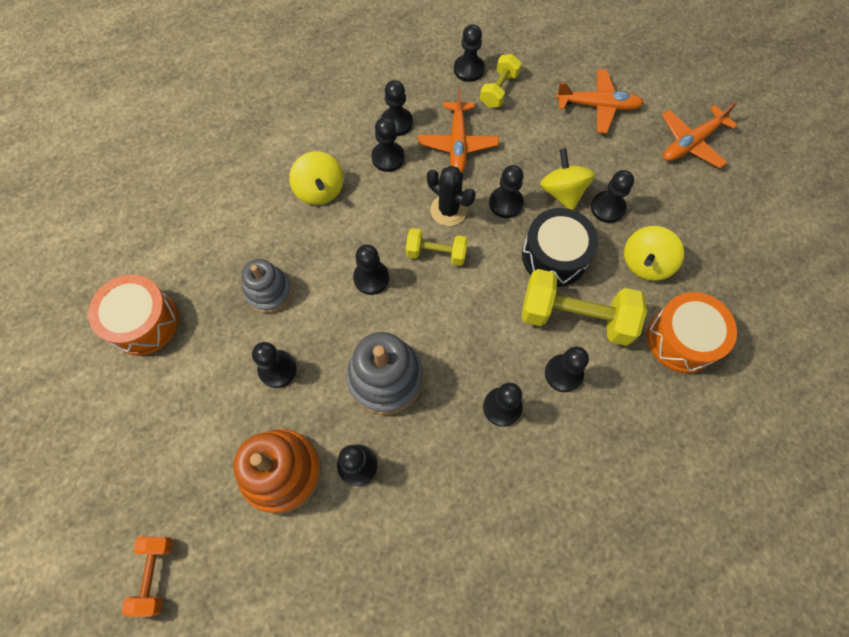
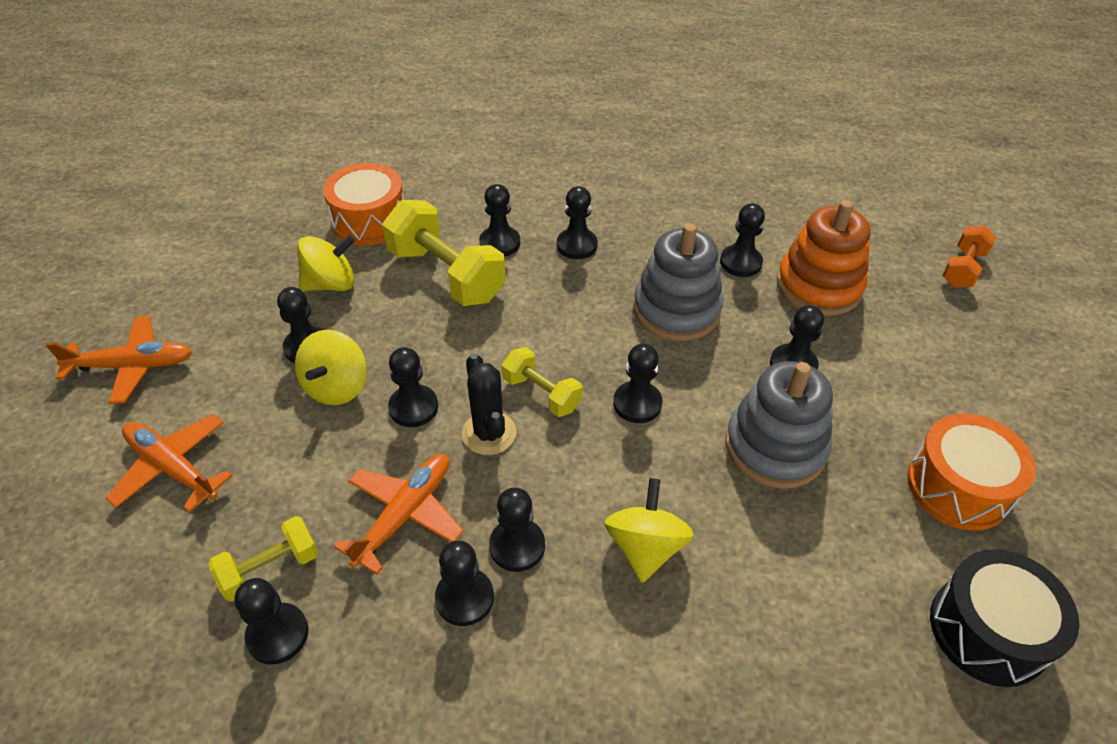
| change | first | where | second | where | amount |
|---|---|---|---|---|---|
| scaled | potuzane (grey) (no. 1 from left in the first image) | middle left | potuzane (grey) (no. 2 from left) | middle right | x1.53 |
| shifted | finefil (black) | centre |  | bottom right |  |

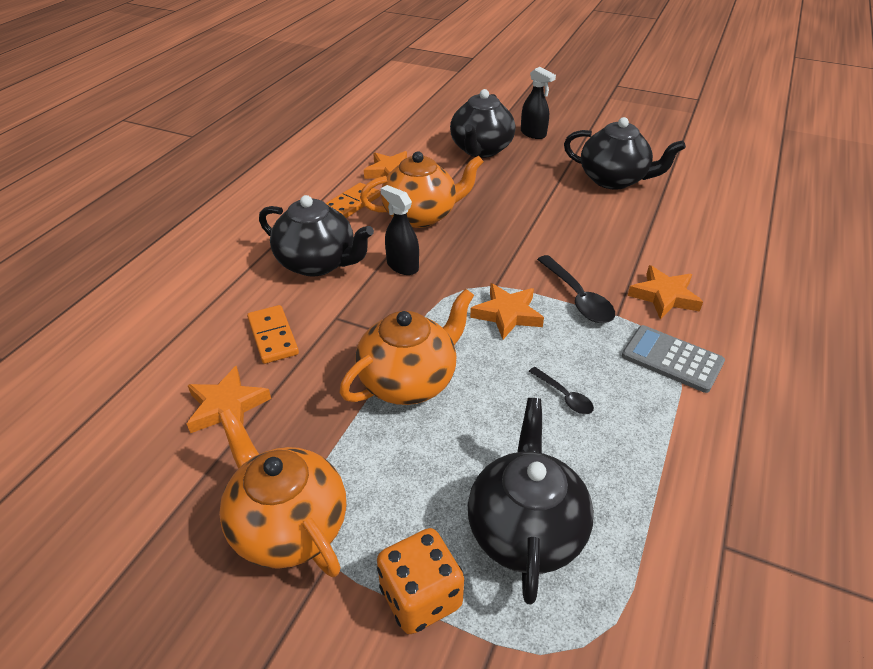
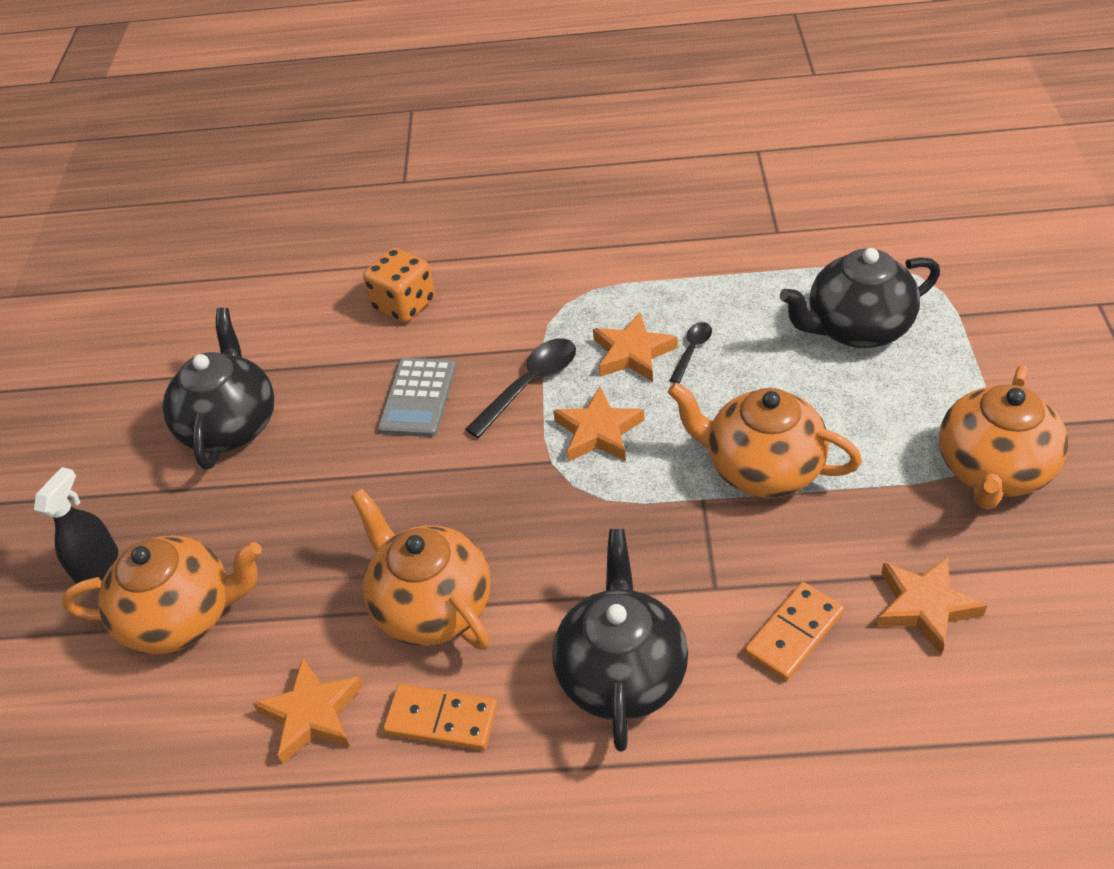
| change | first | where | second | where | amount |
|---|---|---|---|---|---|
| repainted | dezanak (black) (no. 2 from left) | top centre | dezanak (orange) (no. 1 from left) | bottom left |  |
| shifted | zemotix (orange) | bottom centre |  | top centre |  |
| shifted | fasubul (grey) | middle right |  | centre |  |
| shifted | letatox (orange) (no. 4 from left in the first image) | middle right | letatox (orange) (no. 3 from left) | centre |  |
| gone | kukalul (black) (no. 1 from left) | centre |  |  |  |

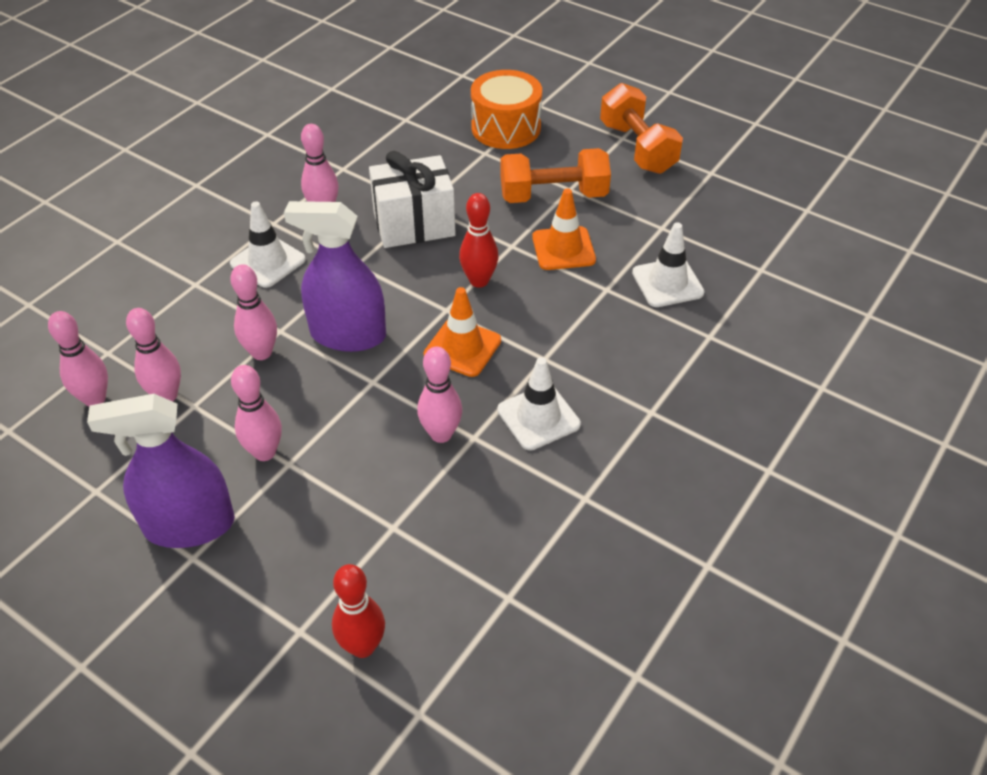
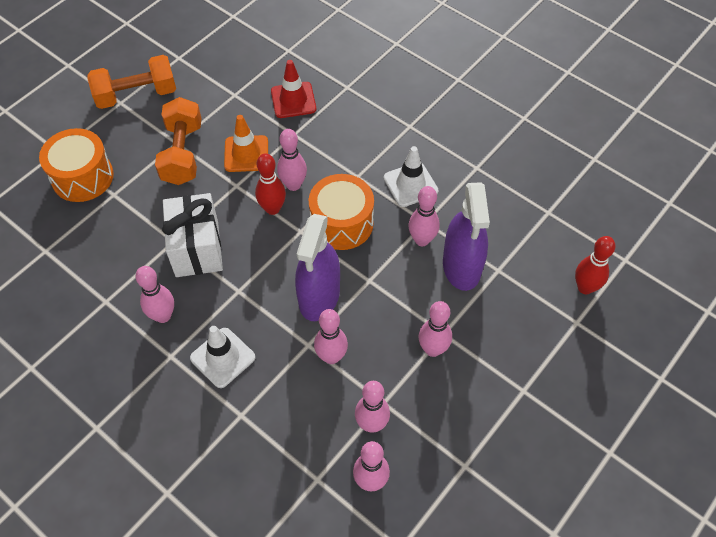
| change | first | where | second | where | amount |
|---|---|---|---|---|---|
| repainted | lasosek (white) (no. 3 from left) | middle right | lasosek (red) | top centre |  |
| new |  |  | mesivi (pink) (no. 2 from left) | top centre |  |
| swapped | lasosek (orange) (no. 1 from left) | centre | finefil (orange) (no. 2 from left) | centre |  |
| shifted | kukalul (purple) (no. 1 from left in the first image) | middle left | kukalul (purple) (no. 2 from left) | centre |  |

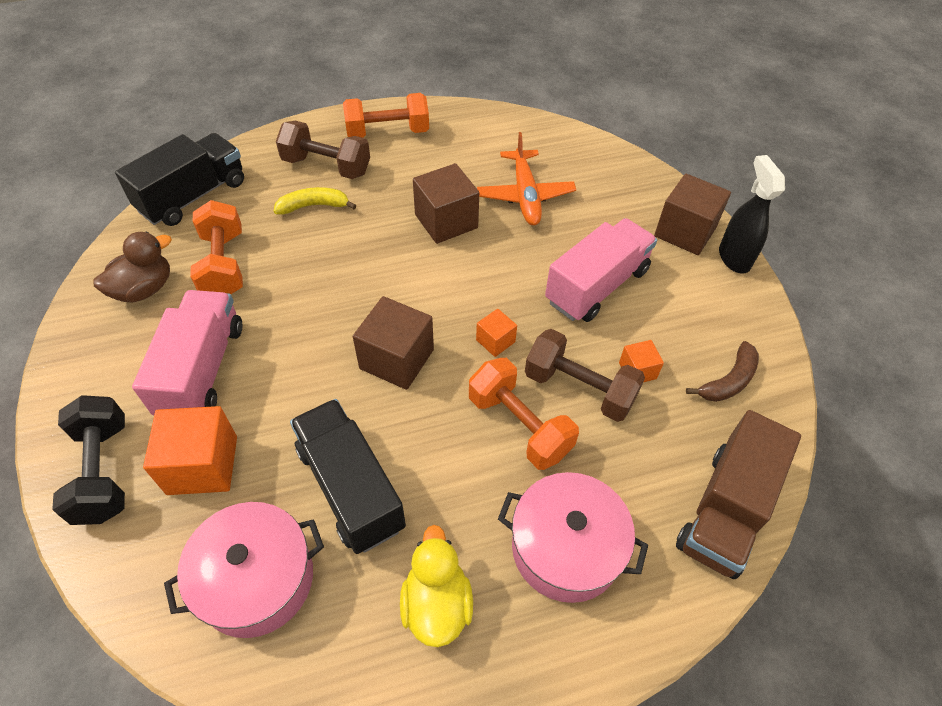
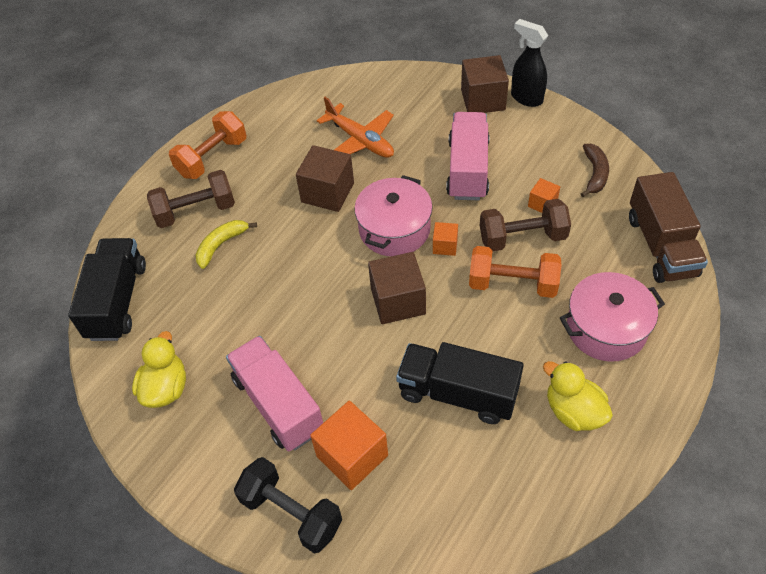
| change | first | where | second | where | amount |
|---|---|---|---|---|---|
| repainted | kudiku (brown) | middle left | kudiku (yellow) (no. 1 from left) | middle left |  |
| shifted | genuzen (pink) (no. 1 from left) | bottom left |  | centre |  |
| gone | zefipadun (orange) (no. 1 from left) | middle left |  |  |  |

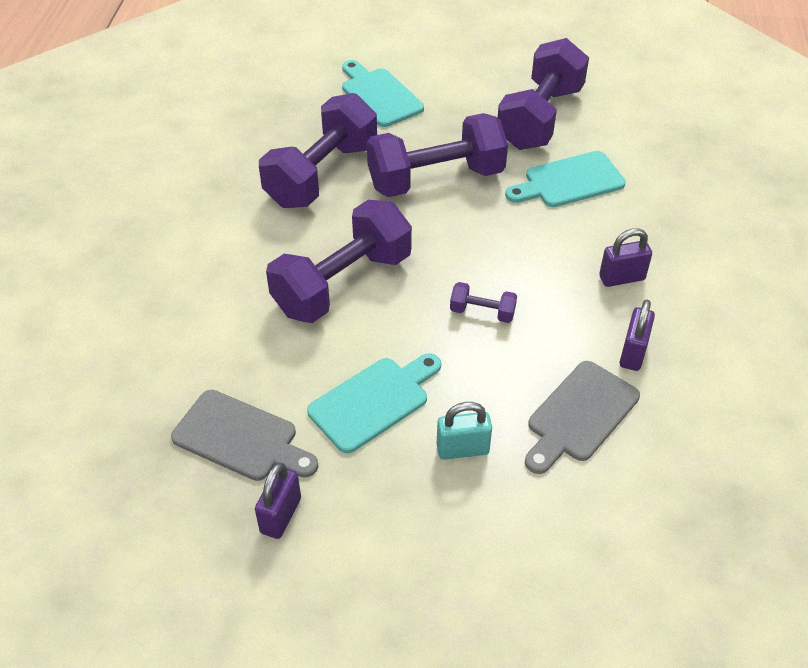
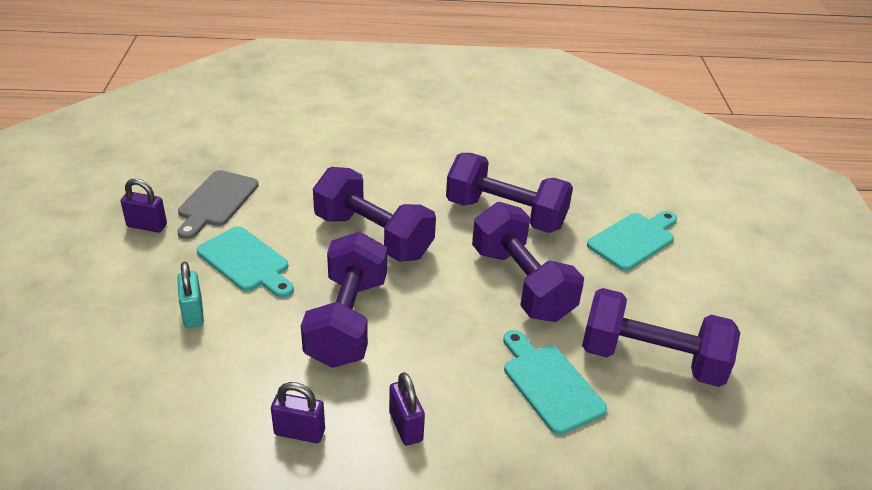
| change | first | where | second | where | amount |
|---|---|---|---|---|---|
| scaled | zefipadun (purple) (no. 4 from left in the first image) | centre | zefipadun (purple) (no. 1 from left) | centre | x2.33 |
| gone | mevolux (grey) (no. 2 from left) | middle right |  |  |  |

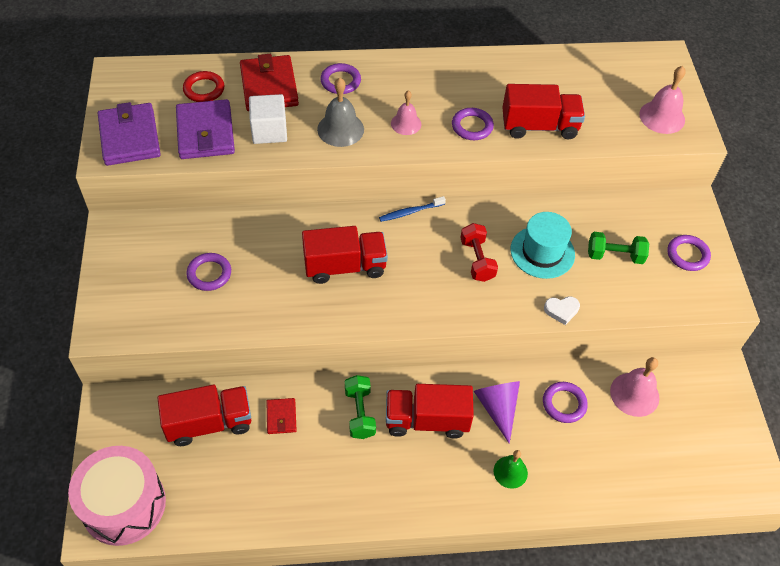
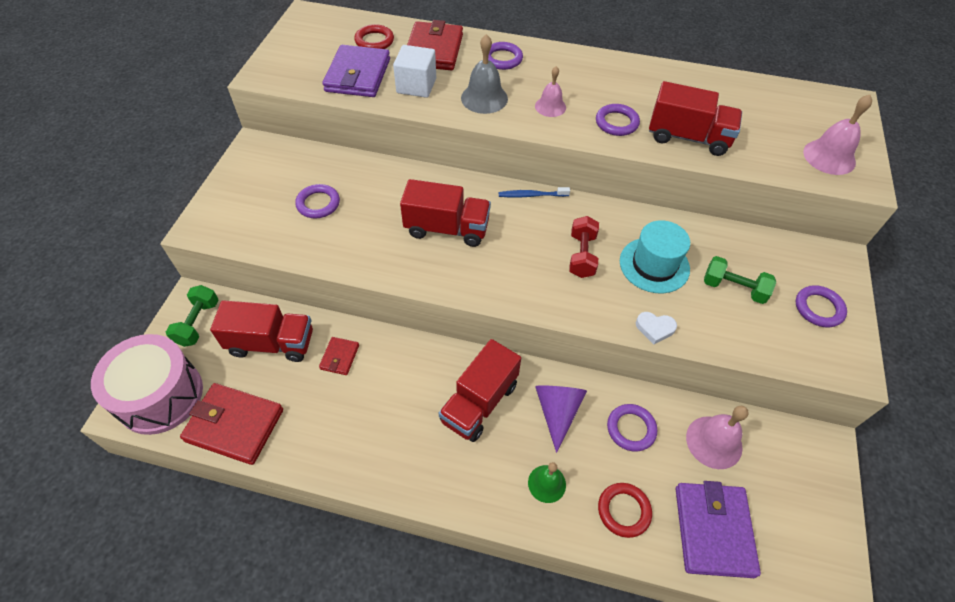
| change | first | where | second | where | amount |
|---|---|---|---|---|---|
| shifted | zefipadun (green) (no. 1 from left) | bottom centre |  | middle left |  |
| new |  |  | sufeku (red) (no. 1 from left) | bottom left |  |
| rotated | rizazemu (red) (no. 3 from left) | bottom centre |  | centre | 75 degrees counterclockwise |
| new |  |  | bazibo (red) (no. 2 from left) | bottom centre |  |
| shifted | sufeku (purple) (no. 1 from left in the first image) | top left | sufeku (purple) (no. 2 from left) | bottom right |  |

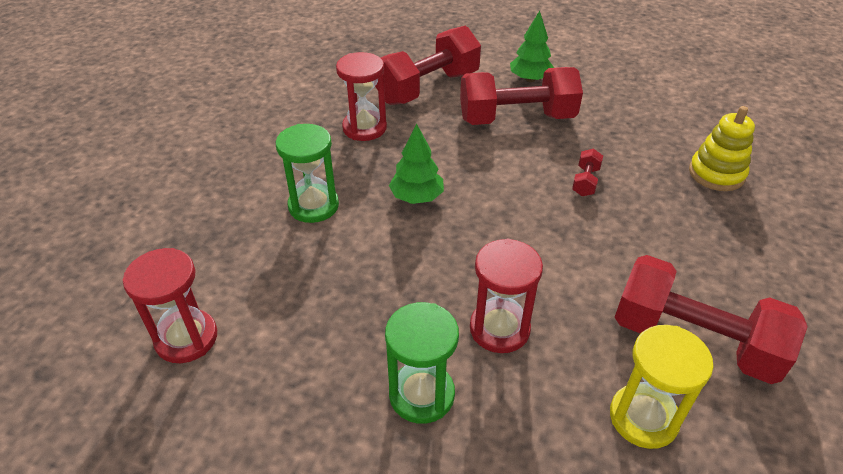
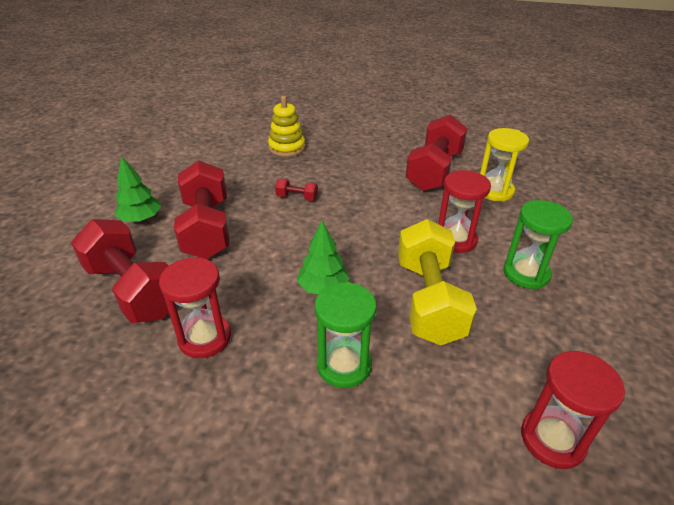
| change | first | where | second | where | amount |
|---|---|---|---|---|---|
| new |  |  | zefipadun (yellow) | centre |  |

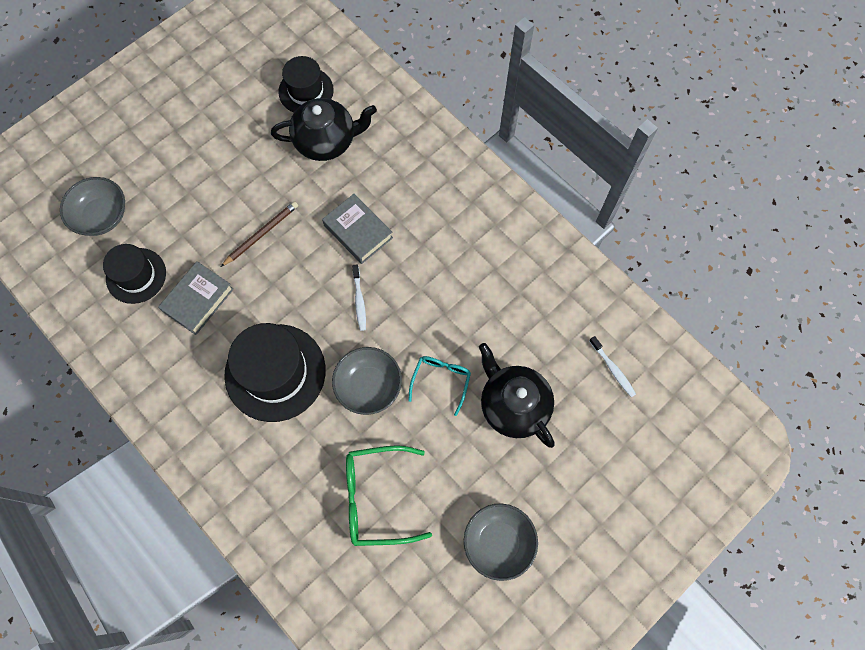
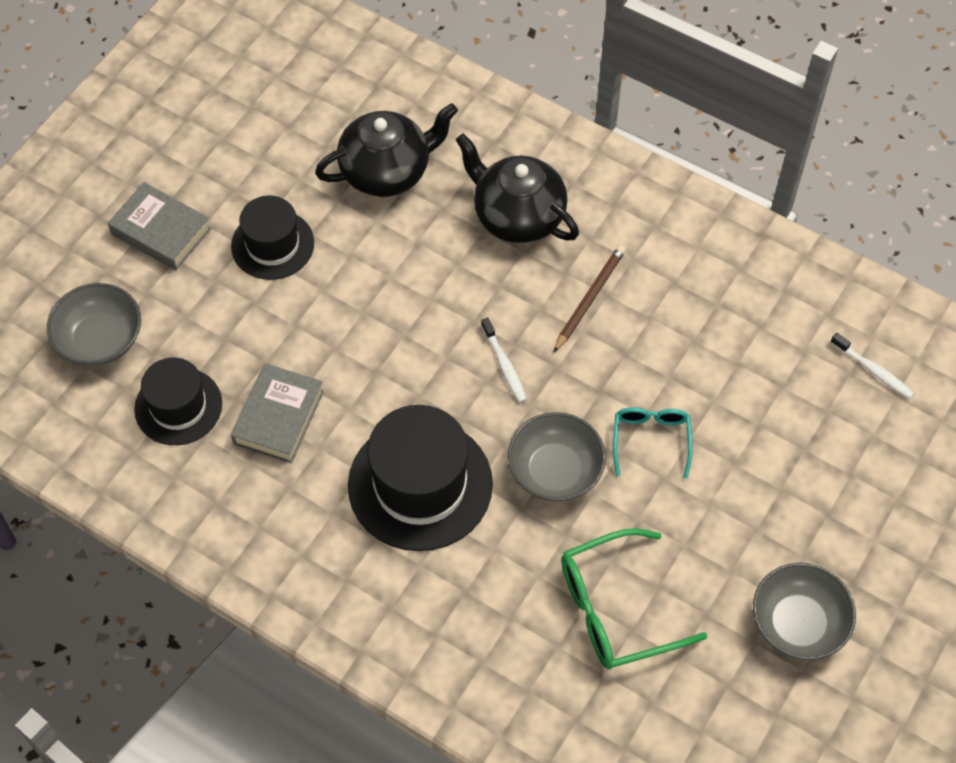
| change | first | where | second | where | amount |
|---|---|---|---|---|---|
| shifted | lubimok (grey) (no. 2 from left in the first image) | centre | lubimok (grey) (no. 1 from left) | top left |  |
| shifted | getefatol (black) (no. 3 from left in the first image) | top centre | getefatol (black) (no. 2 from left) | top left |  |
| shifted | dezanak (black) (no. 2 from left) | centre |  | top centre |  |
| shifted | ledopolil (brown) | middle left |  | centre |  |

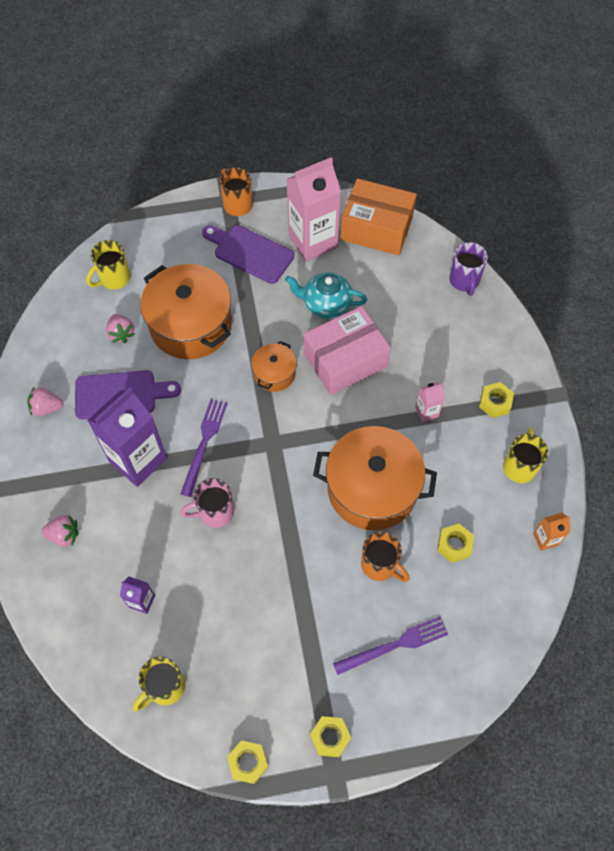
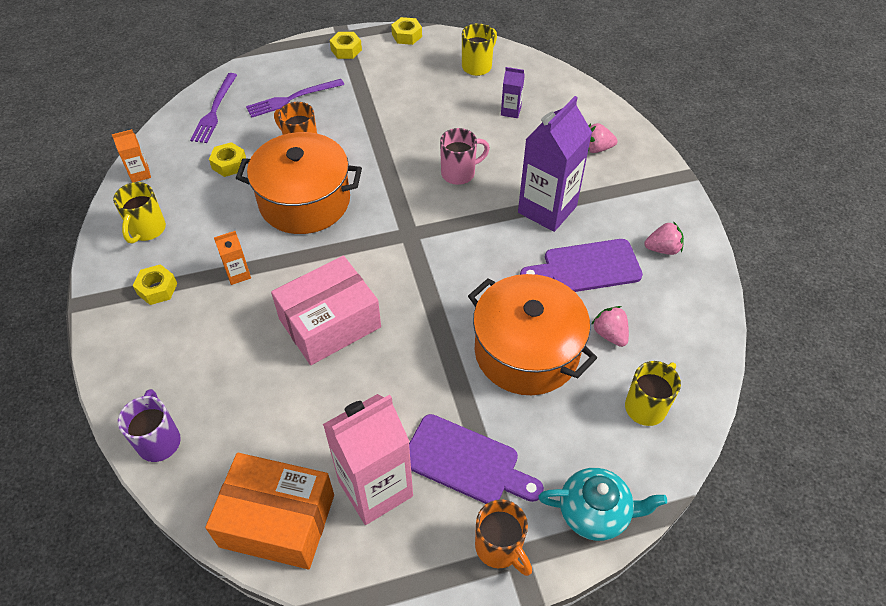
| change | first | where | second | where | amount |
|---|---|---|---|---|---|
| shifted | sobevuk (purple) (no. 1 from left) | middle left |  | top left |  |
| repainted | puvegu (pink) (no. 2 from left) | middle right | puvegu (orange) (no. 2 from left) | middle left |  |
| shifted | dezanak (turquoise) | centre |  | bottom right |  |
| gone | genuzen (orange) (no. 2 from left) | centre |  |  |  |

